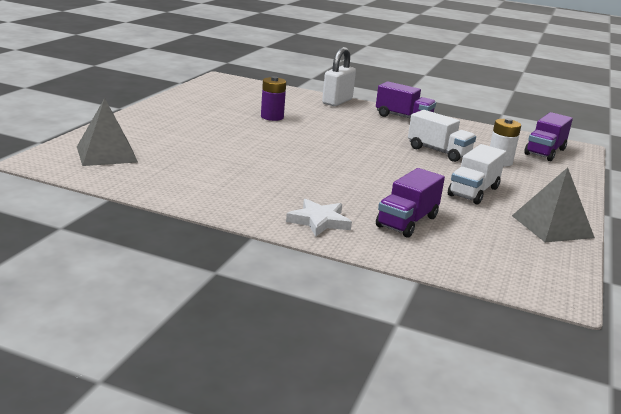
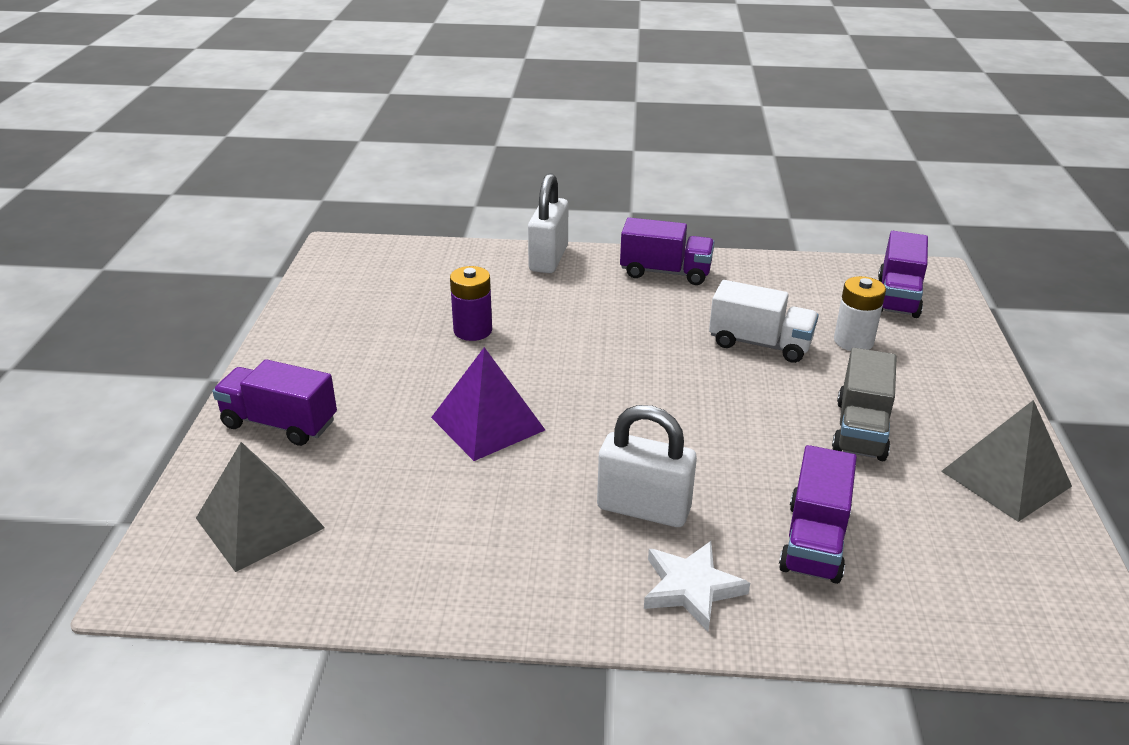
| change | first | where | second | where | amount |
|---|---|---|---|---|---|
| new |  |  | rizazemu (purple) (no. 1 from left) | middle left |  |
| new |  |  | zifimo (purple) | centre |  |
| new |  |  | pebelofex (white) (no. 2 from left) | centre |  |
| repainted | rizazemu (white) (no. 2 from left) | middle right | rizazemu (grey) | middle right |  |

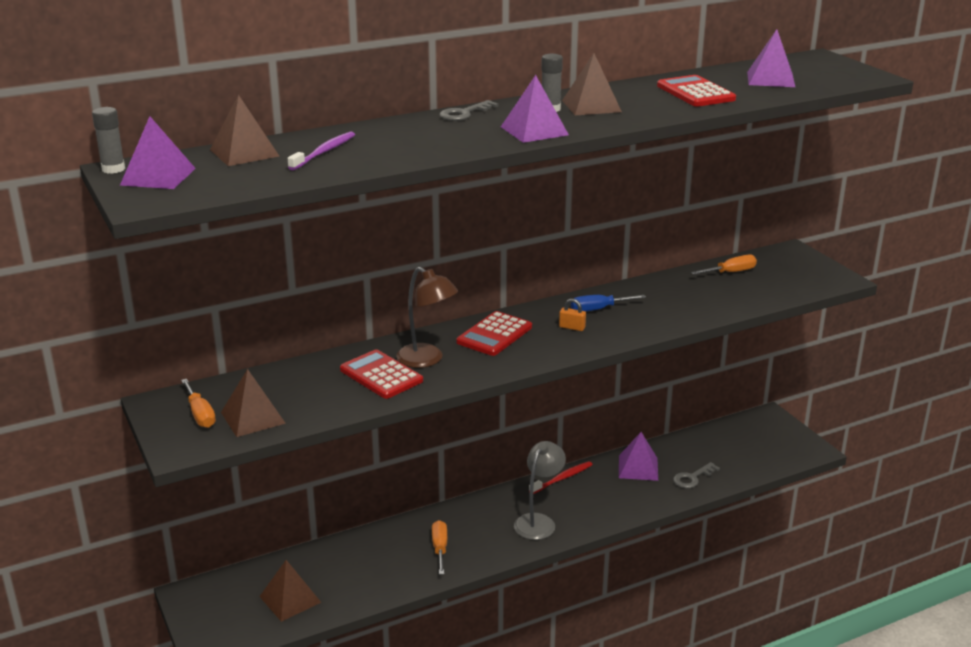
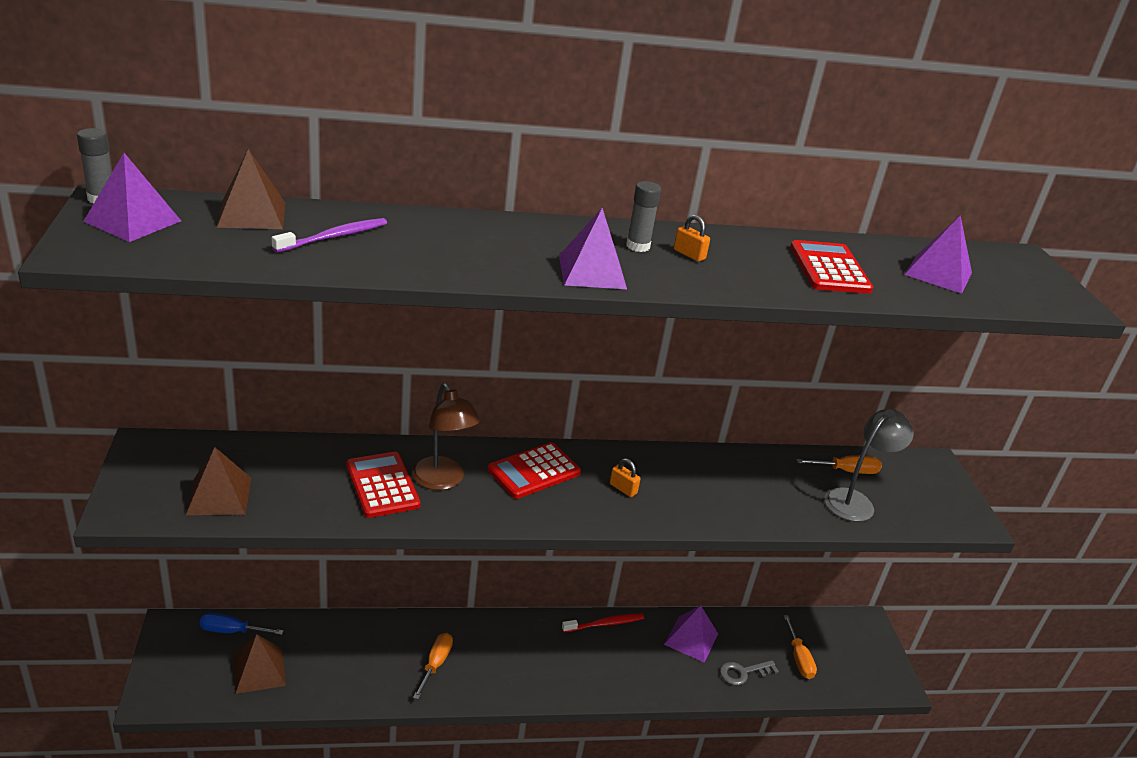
| change | first | where | second | where | amount |
|---|---|---|---|---|---|
| shifted | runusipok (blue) | centre |  | bottom left |  |
| swapped | zifimo (brown) (no. 4 from left) | top centre | pebelofex (orange) (no. 2 from left) | top centre |  |
| shifted | runusipok (orange) (no. 1 from left in the first image) | middle left | runusipok (orange) (no. 2 from left) | bottom right |  |
| shifted | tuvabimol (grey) | bottom centre |  | middle right |  |
| gone | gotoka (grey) (no. 1 from left) | top centre |  |  |  |

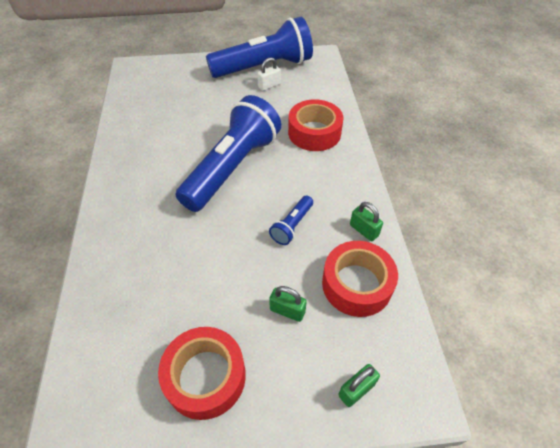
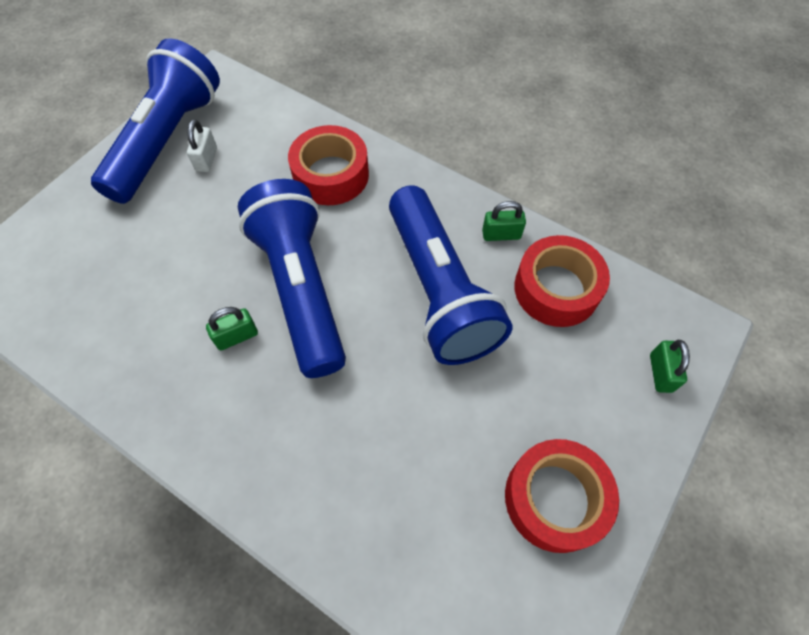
| change | first | where | second | where | amount |
|---|---|---|---|---|---|
| shifted | pebelofex (green) (no. 1 from left) | bottom centre |  | middle left |  |
| scaled | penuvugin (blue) (no. 3 from left) | centre |  | centre | x2.36 |

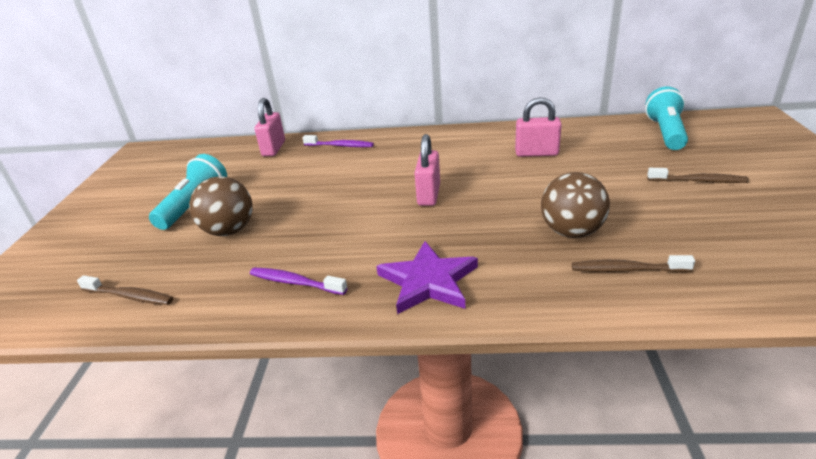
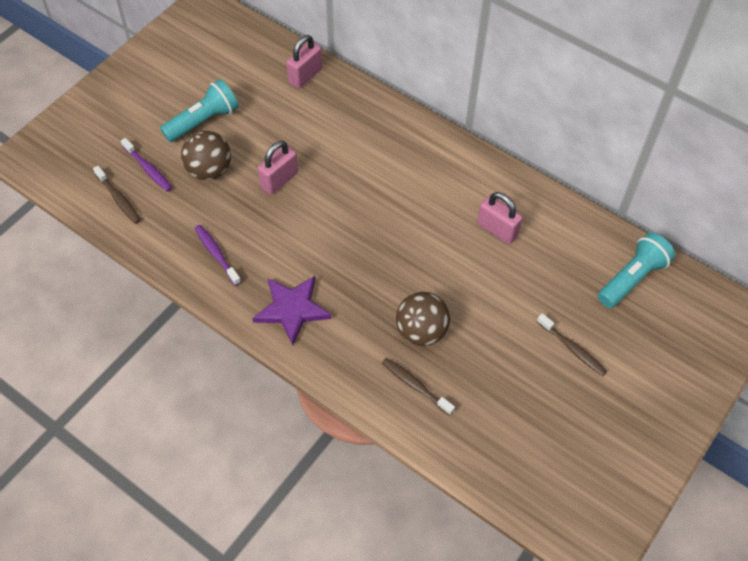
| change | first | where | second | where | amount |
|---|---|---|---|---|---|
| shifted | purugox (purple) (no. 2 from left in the first image) | top centre | purugox (purple) (no. 1 from left) | top left |  |
| shifted | pebelofex (pink) (no. 2 from left in the first image) | centre | pebelofex (pink) (no. 1 from left) | top centre |  |

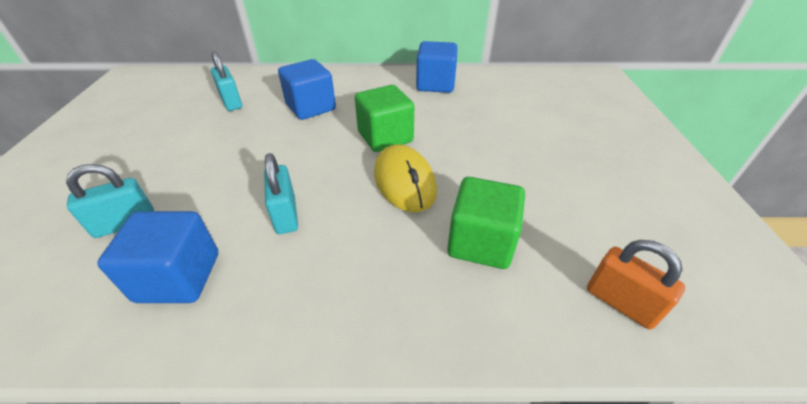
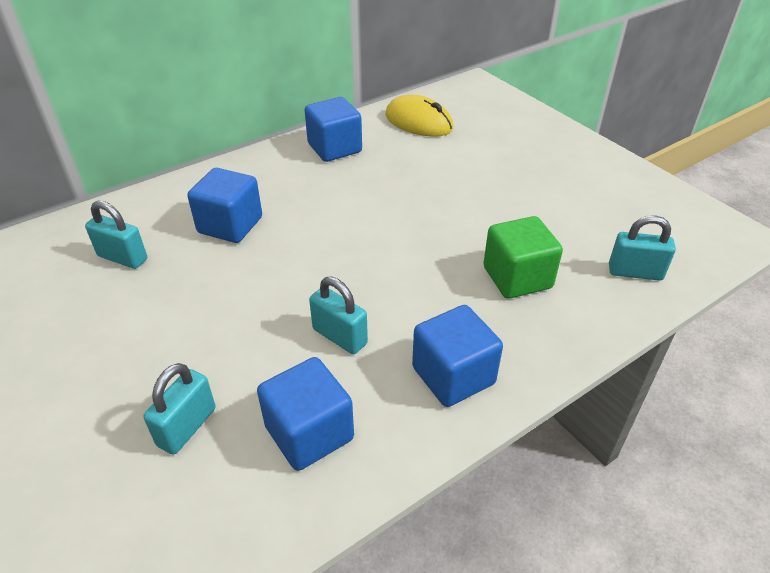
| change | first | where | second | where | amount |
|---|---|---|---|---|---|
| shifted | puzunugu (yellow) | centre |  | top centre |  |
| new |  |  | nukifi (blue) (no. 4 from left) | centre |  |
| repainted | pebelofex (orange) | bottom right | pebelofex (turquoise) (no. 4 from left) | middle right |  |
| gone | nukifi (green) (no. 1 from left) | top centre |  |  |  |

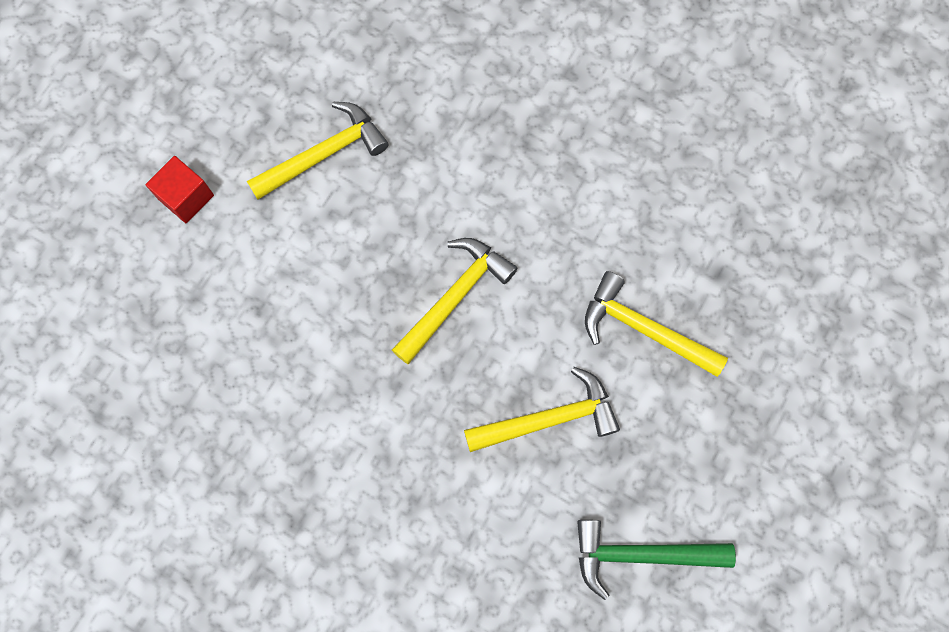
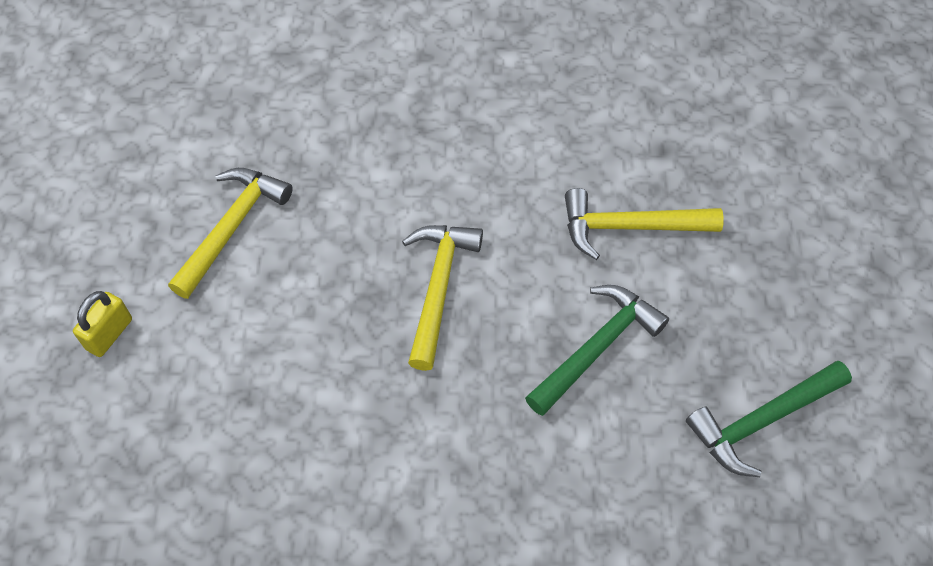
| change | first | where | second | where | amount |
|---|---|---|---|---|---|
| swapped | nukifi (red) | top left | pebelofex (yellow) | middle left |  |
| repainted | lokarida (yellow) (no. 3 from left) | centre | lokarida (green) (no. 1 from left) | centre |  |

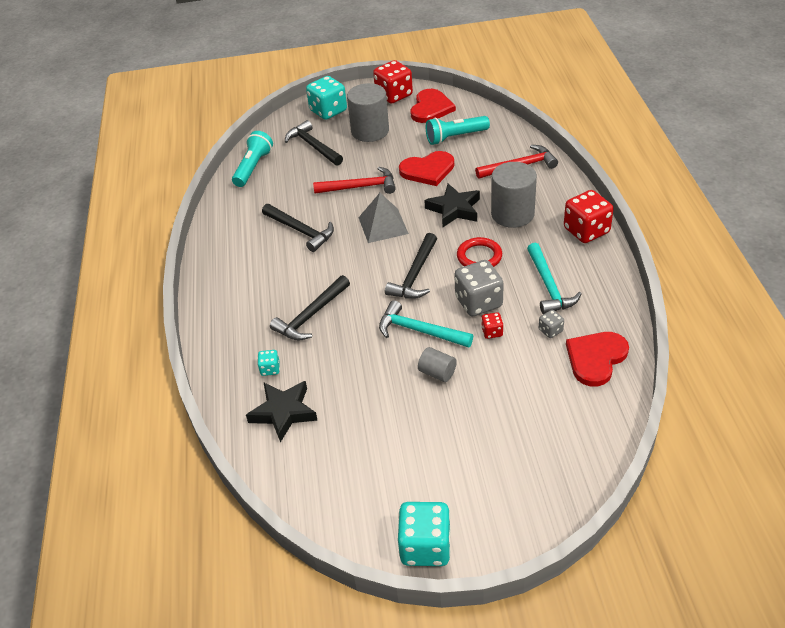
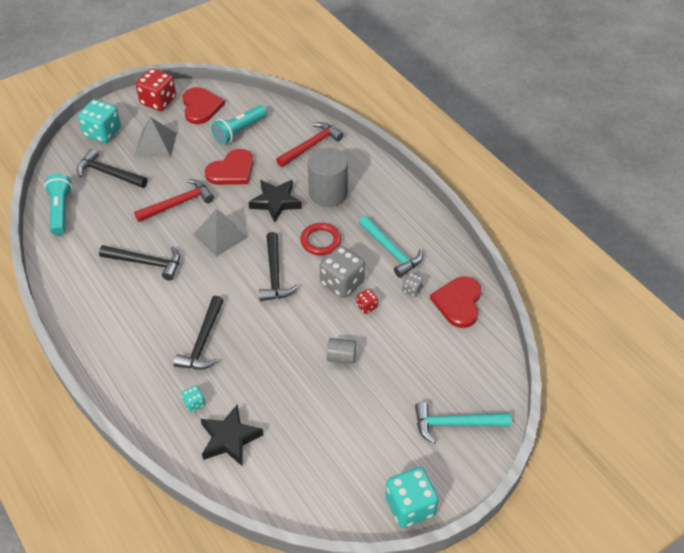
| change | first | where | second | where | amount |
|---|---|---|---|---|---|
| swapped | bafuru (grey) (no. 1 from left) | top centre | zifimo (grey) (no. 1 from left) | top left |  |
| shifted | lokarida (turquoise) (no. 1 from left in the first image) | centre | lokarida (turquoise) (no. 2 from left) | bottom right |  |
| gone | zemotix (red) (no. 3 from left) | middle right |  |  |  |

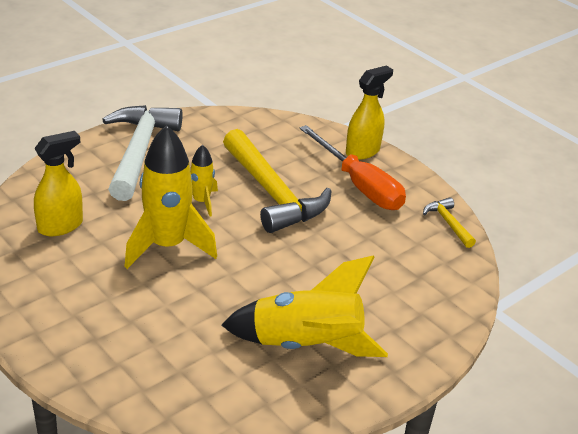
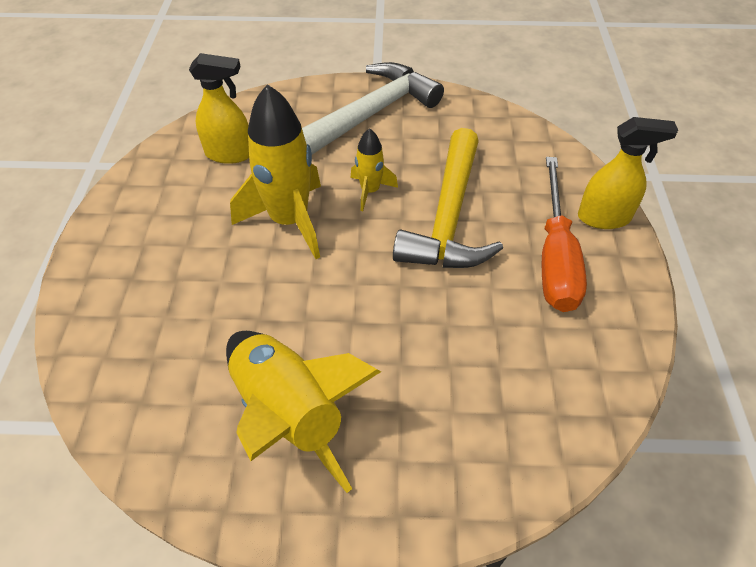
| change | first | where | second | where | amount |
|---|---|---|---|---|---|
| gone | lokarida (yellow) (no. 2 from left) | middle right |  |  |  |

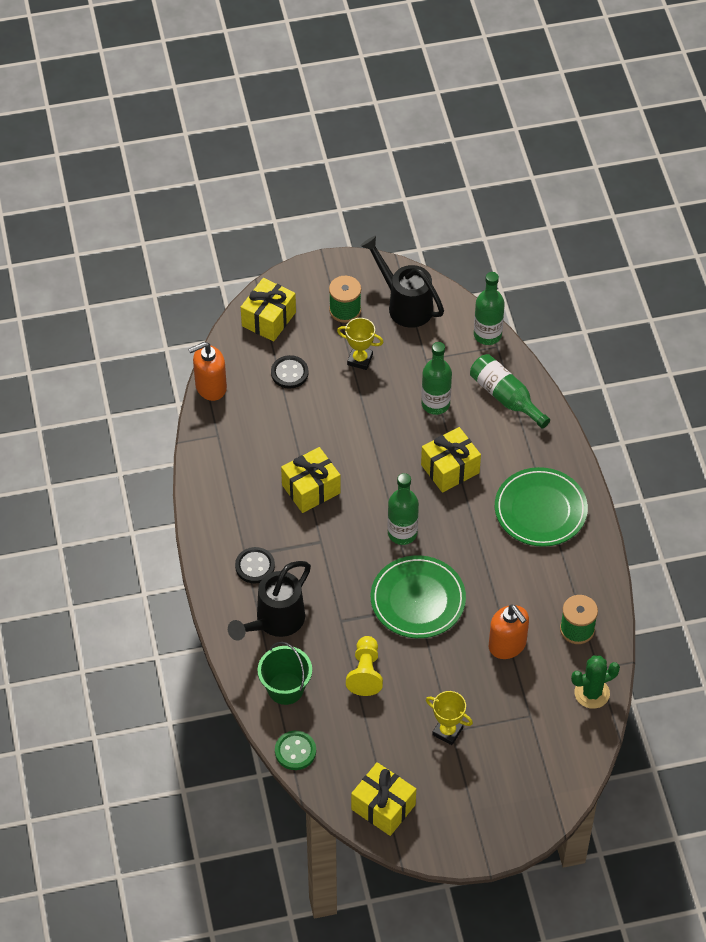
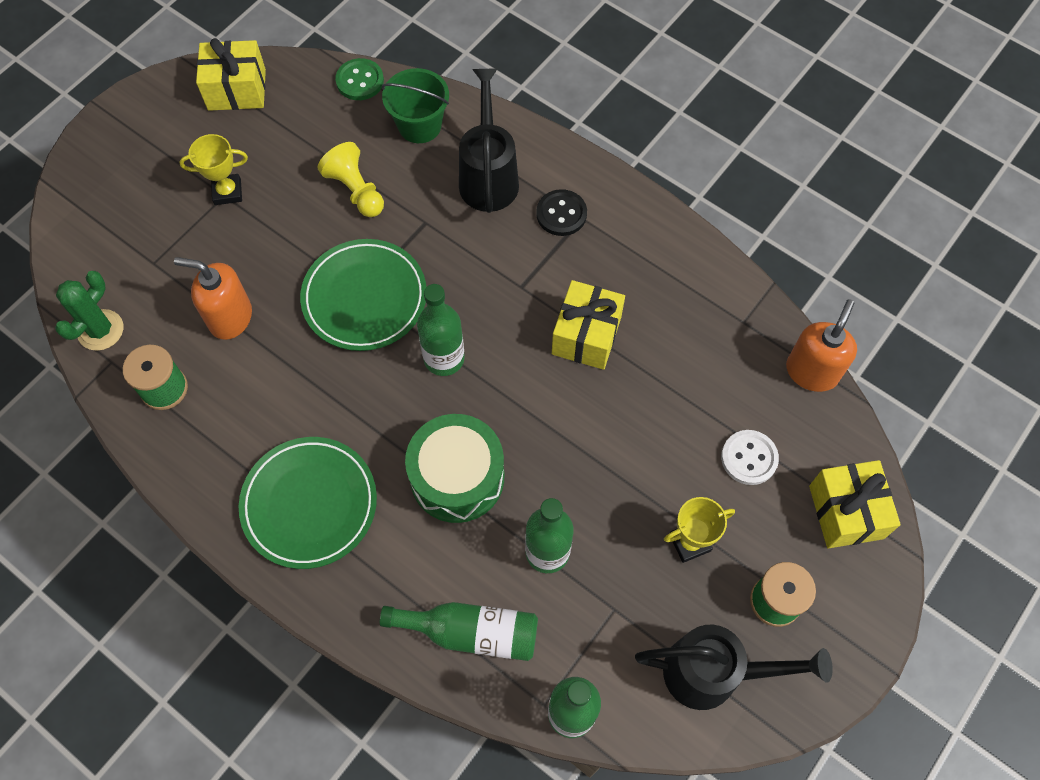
| change | first | where | second | where | amount |
|---|---|---|---|---|---|
| swapped | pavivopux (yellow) (no. 4 from left) | centre | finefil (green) | centre |  |
| repainted | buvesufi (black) (no. 2 from left) | centre | buvesufi (white) | middle right |  |

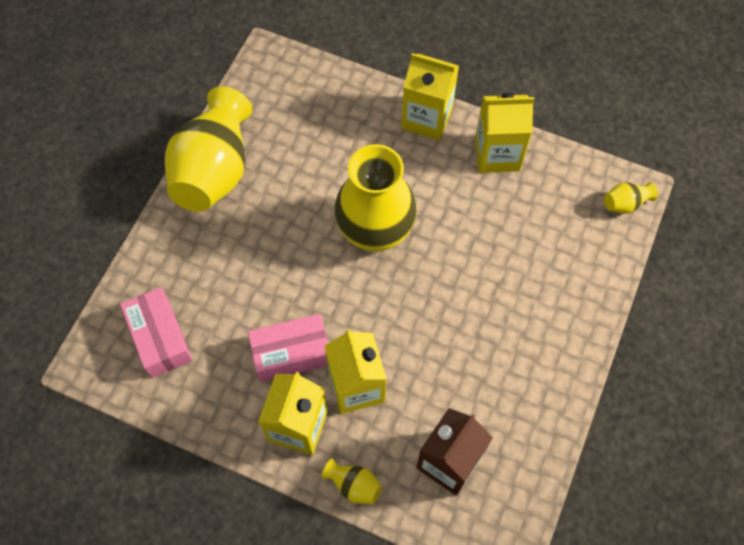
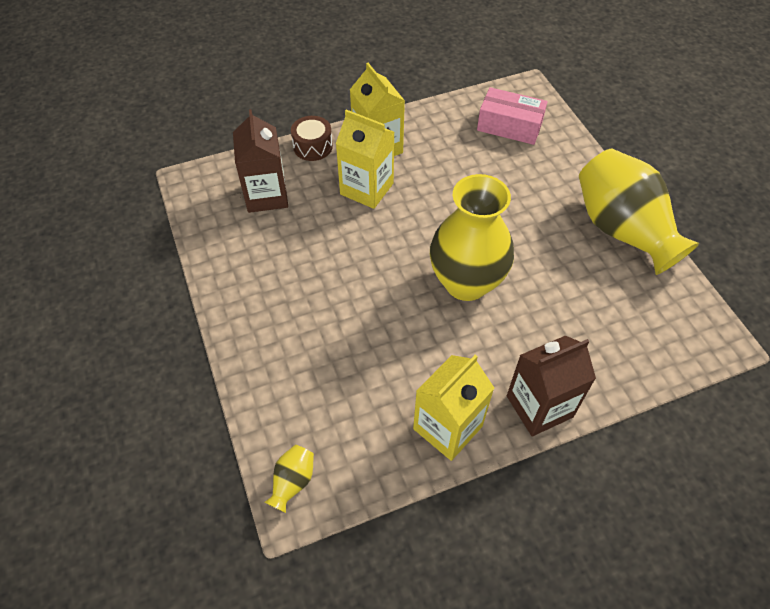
| change | first | where | second | where | amount |
|---|---|---|---|---|---|
| swapped | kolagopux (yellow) (no. 2 from left) | bottom centre | finefil (brown) | top centre |  |
| repainted | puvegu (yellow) (no. 3 from left) | top centre | puvegu (brown) (no. 2 from left) | middle right |  |
| gone | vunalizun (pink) (no. 2 from left) | centre |  |  |  |

